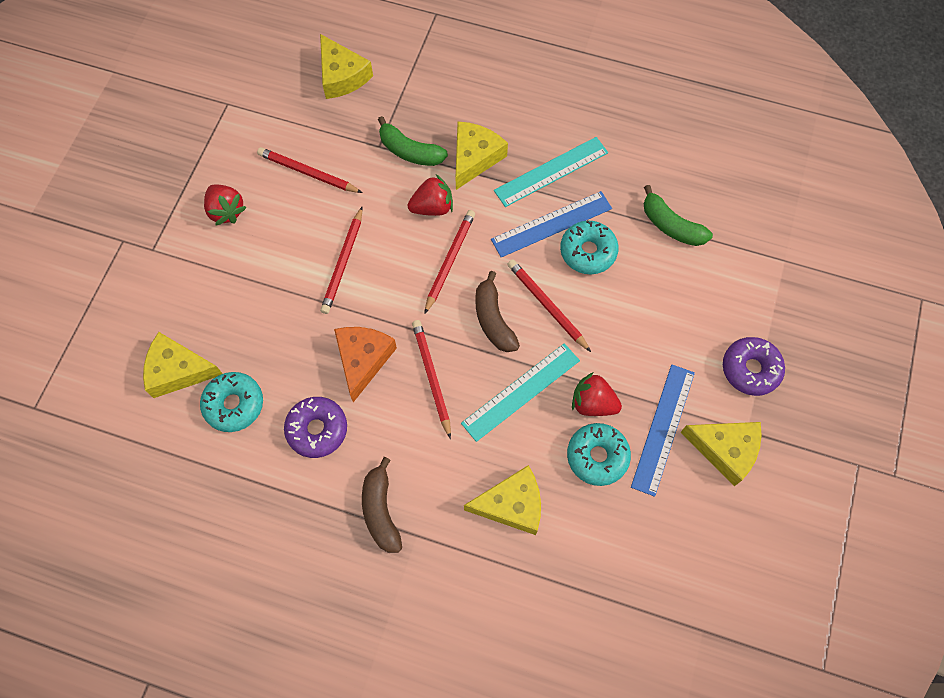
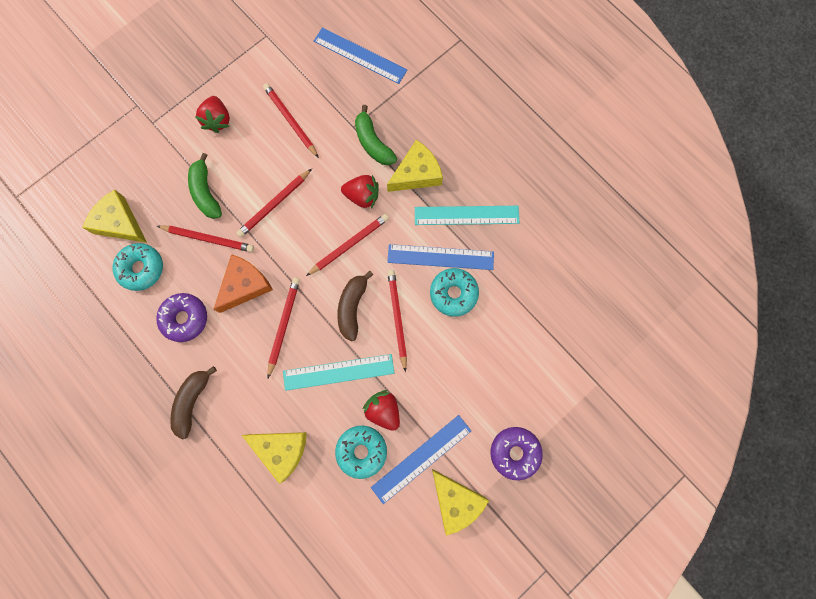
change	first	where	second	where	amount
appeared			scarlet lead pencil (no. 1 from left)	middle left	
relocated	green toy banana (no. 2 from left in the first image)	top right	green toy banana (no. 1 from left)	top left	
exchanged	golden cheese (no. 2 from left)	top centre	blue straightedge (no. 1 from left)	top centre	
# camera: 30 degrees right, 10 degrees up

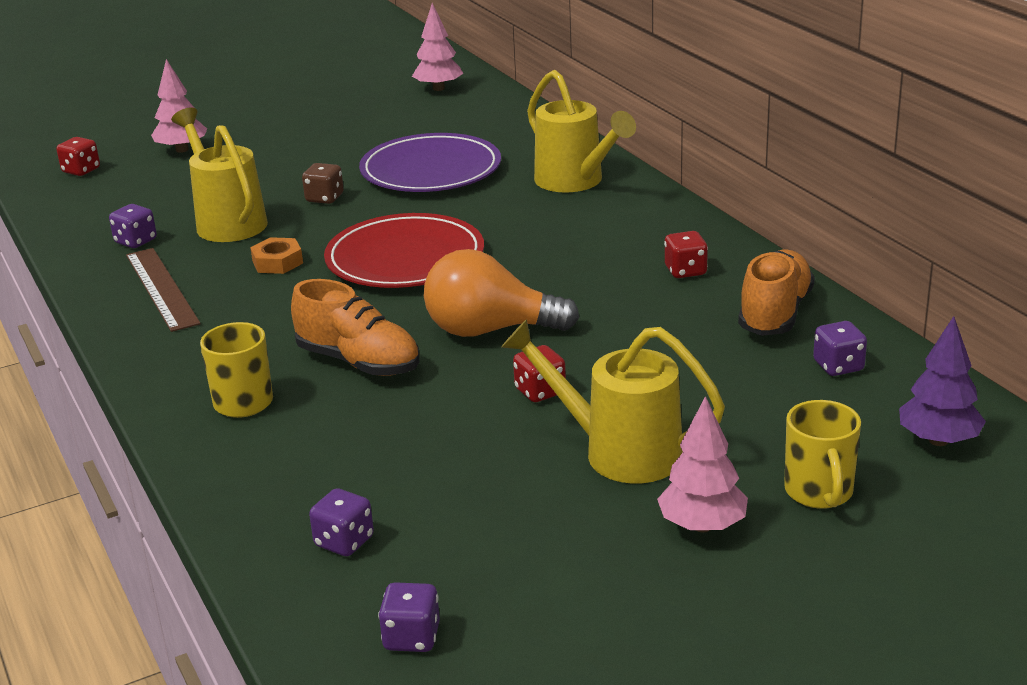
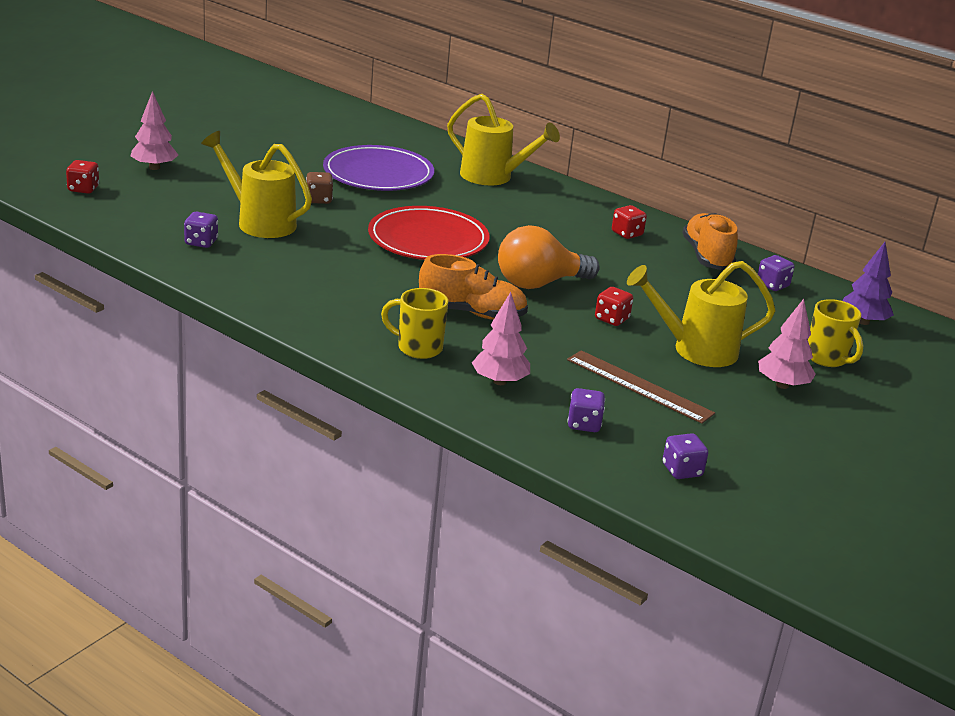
change	first	where	second	where	amount
missing	bright orange hex nut	middle left			
relocated	russet straightedge	middle left		middle right	
relocated	pink tree (no. 2 from left)	top centre		centre	
# camera: 30 degrees left, 0 degrees up

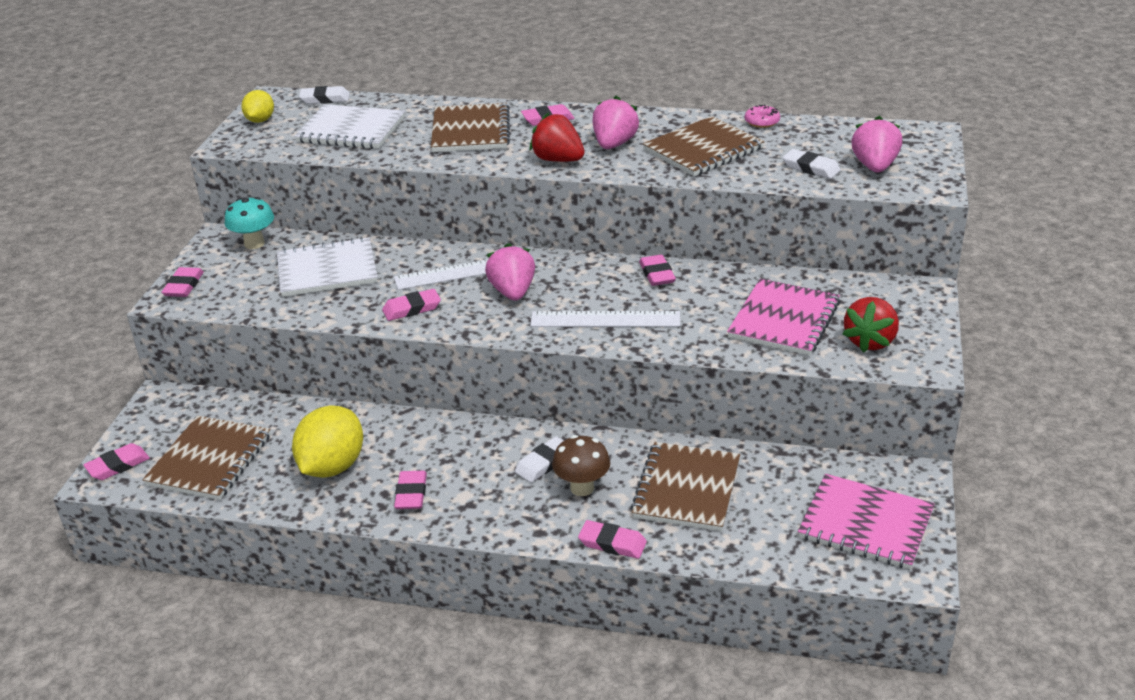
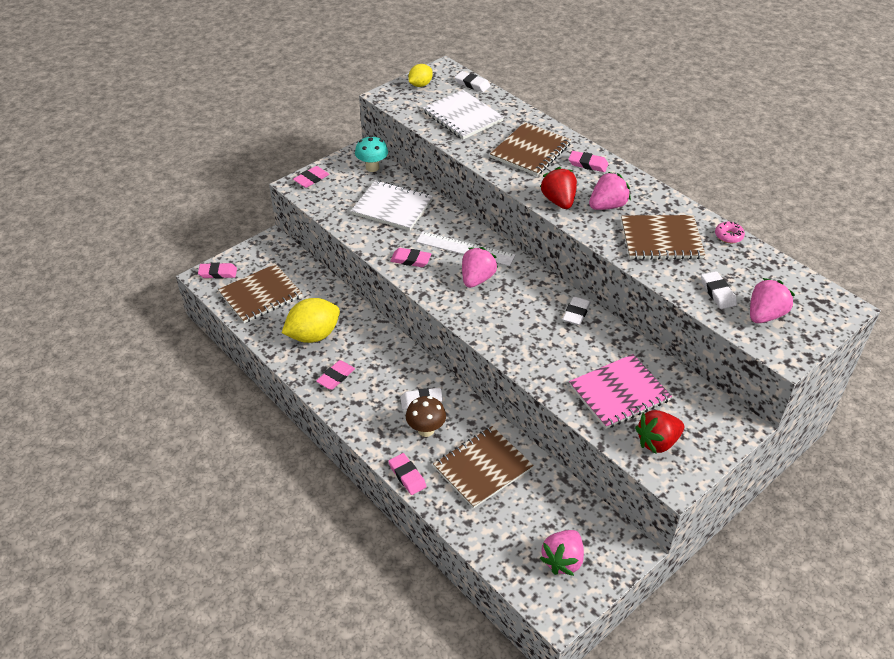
change	first	where	second	where	amount
missing	snow-white straightedge (no. 2 from left)	centre			
exchanged	pink notepad (no. 2 from left)	bottom right	pink strawberry (no. 2 from left)	bottom centre	
colour	pink pencil eraser (no. 7 from left)	centre	snow-white pencil eraser (no. 3 from left)	centre	
# camera: 35 degrees right, 10 degrees up

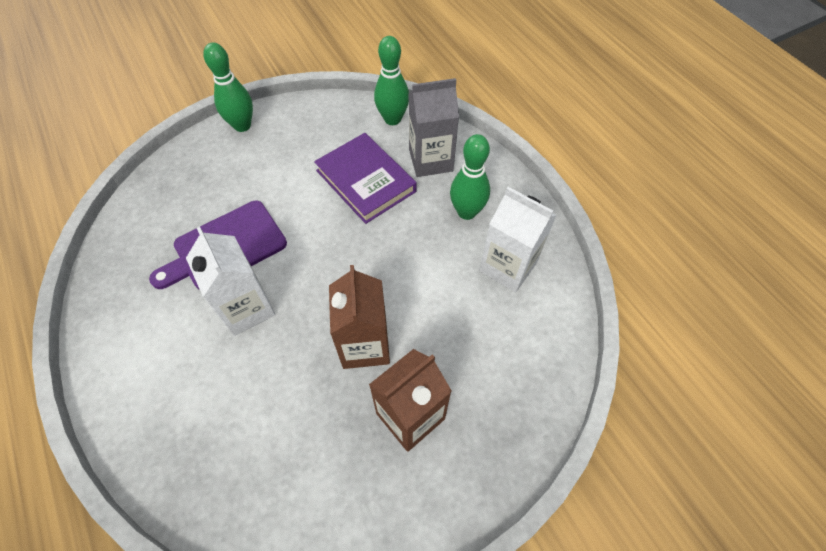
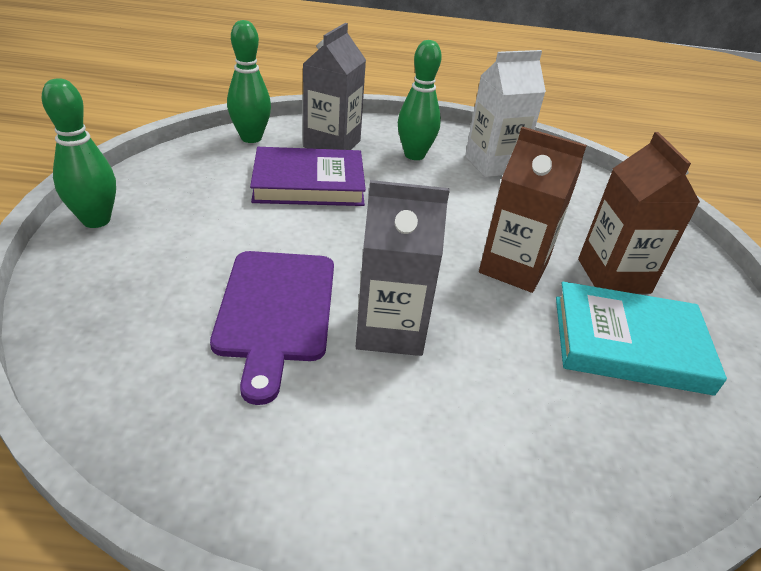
change	first	where	second	where	amount
appeared			teal book	middle right	
colour	snow-white juice carton (no. 1 from left)	middle left	gray juice carton (no. 2 from left)	centre	
# camera: 60 degrees left, 20 degrees down

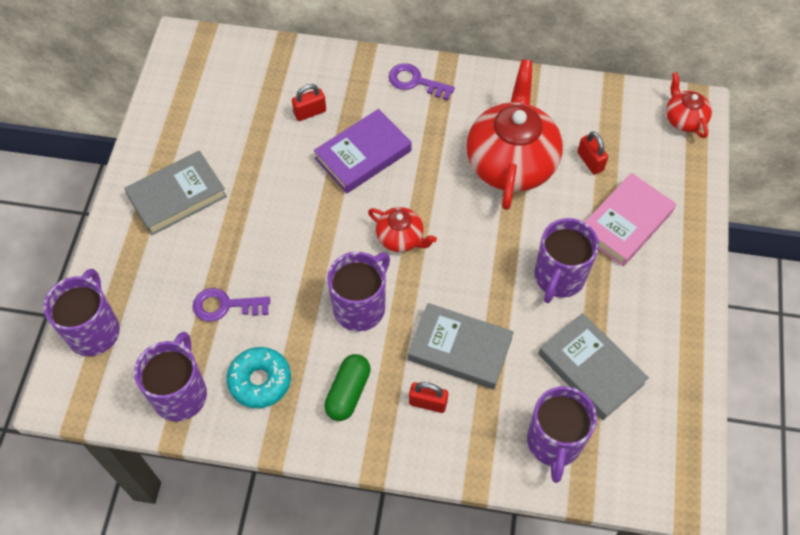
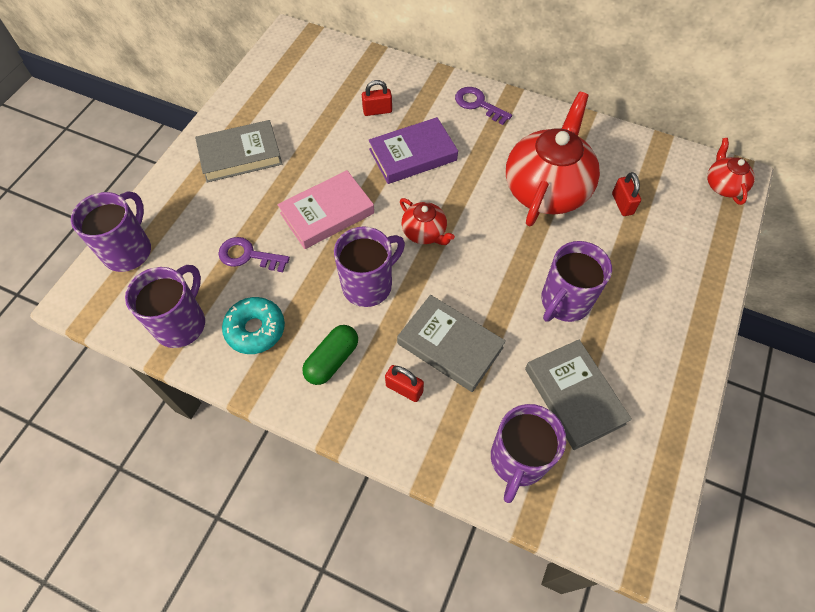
change	first	where	second	where	amount
relocated	pink book	middle right		centre	
# camera: 15 degrees right, 0 degrees up

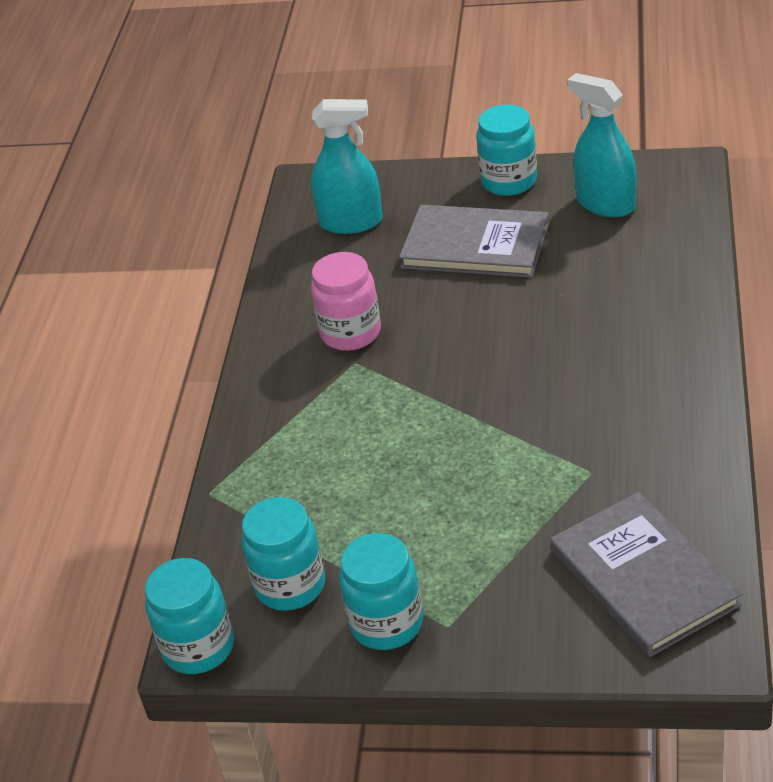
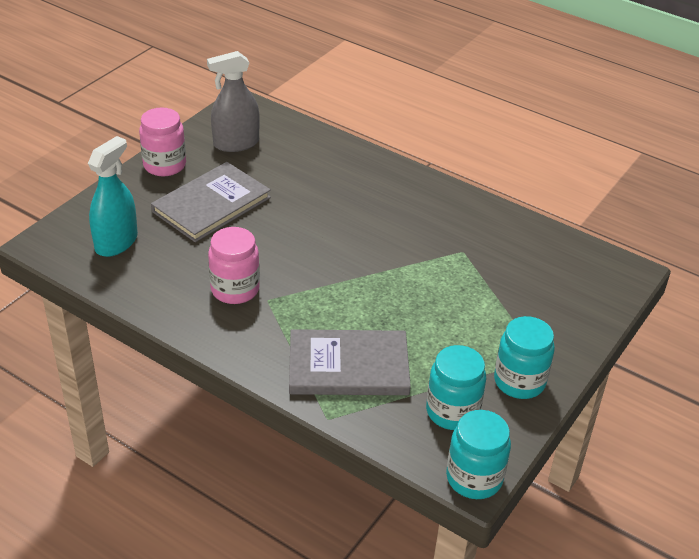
change	first	where	second	where	amount
relocated	gray book (no. 2 from left)	bottom right		centre	
colour	teal preserve jar (no. 4 from left)	top centre	pink preserve jar (no. 1 from left)	top left	
colour	teal spray cleaner (no. 2 from left)	top right	gray spray cleaner	top centre	
# camera: 70 degrees left, 0 degrees up

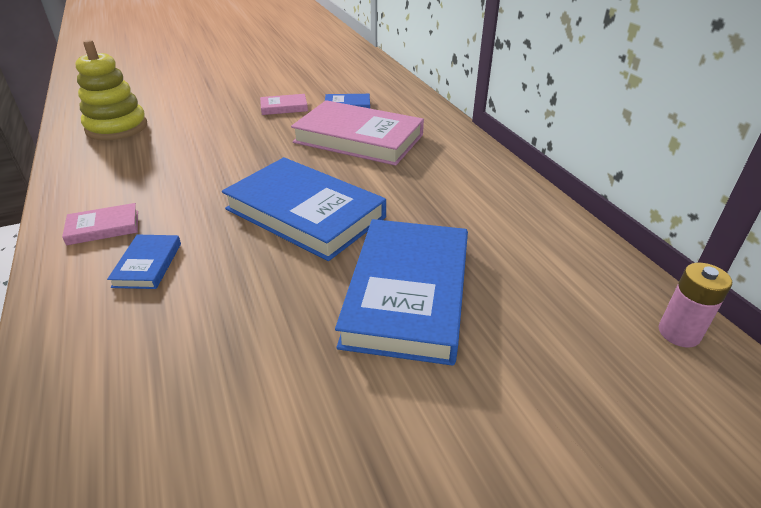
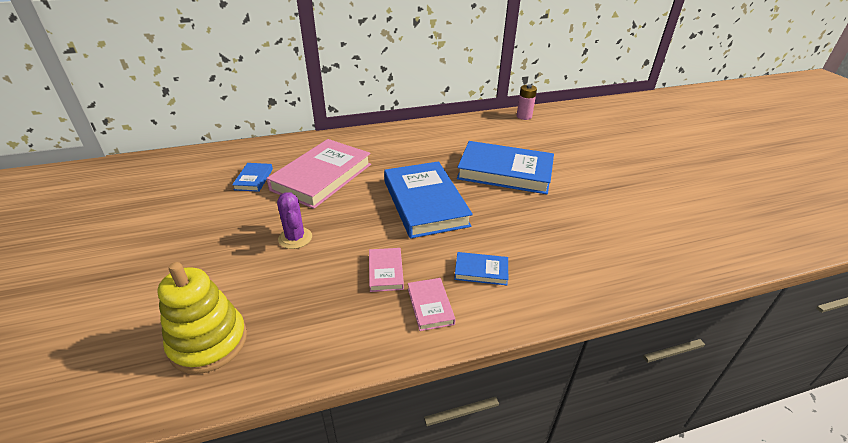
change	first	where	second	where	amount
appeared			purple prickly plant	centre	
relocated	pink book (no. 2 from left)	top centre		centre	
spun	blue book (no. 2 from left)	centre		centre	60 degrees counterclockwise
# camera: 85 degrees left, 0 degrees up

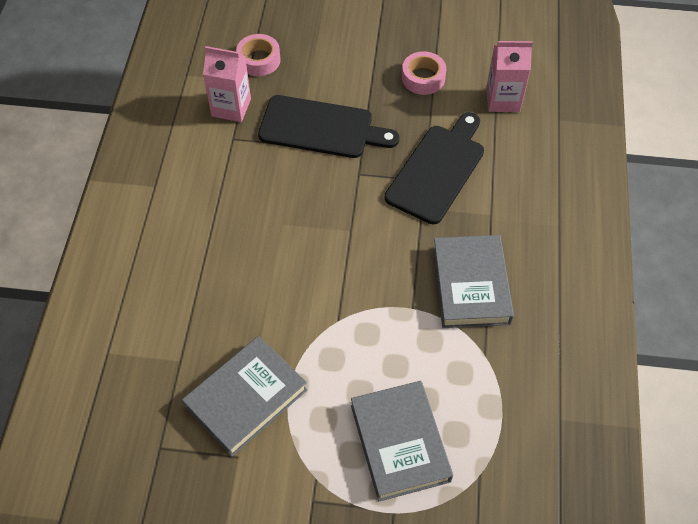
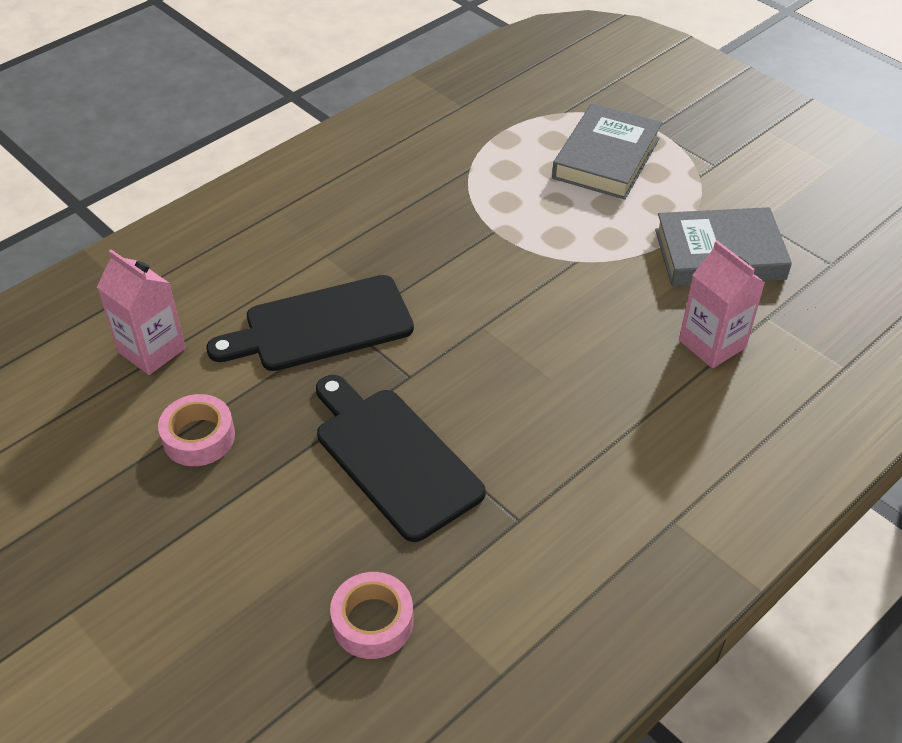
change	first	where	second	where	amount
missing	gray book (no. 3 from left)	middle right			
relocated	pink juice carton (no. 1 from left in the first image)	top left	pink juice carton (no. 2 from left)	middle right	
# camera: 140 degrees left, 10 degrees down

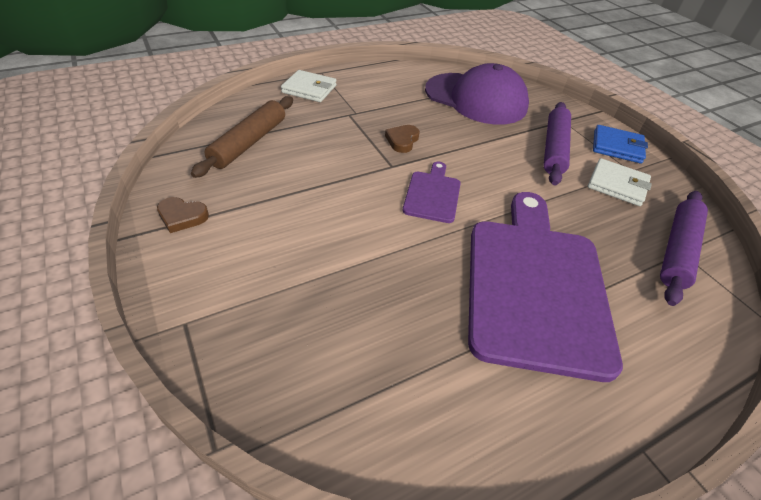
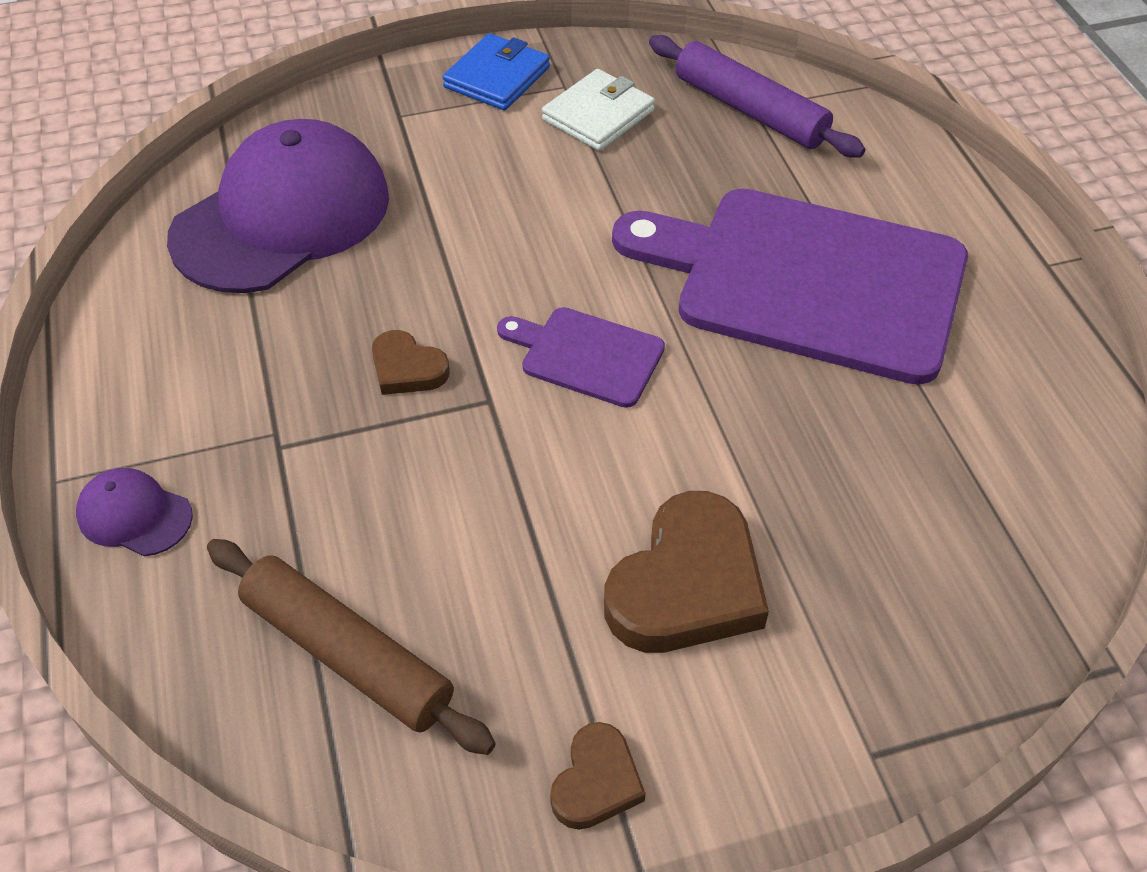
change	first	where	second	where	amount
missing	purple dough roller (no. 1 from left)	top right			
appeared			russet heart (no. 3 from left)	centre	
exchanged	snow-white billfold (no. 1 from left)	top centre	purple peaked cap (no. 1 from left)	middle left	
# camera: 75 degrees left, 5 degrees up

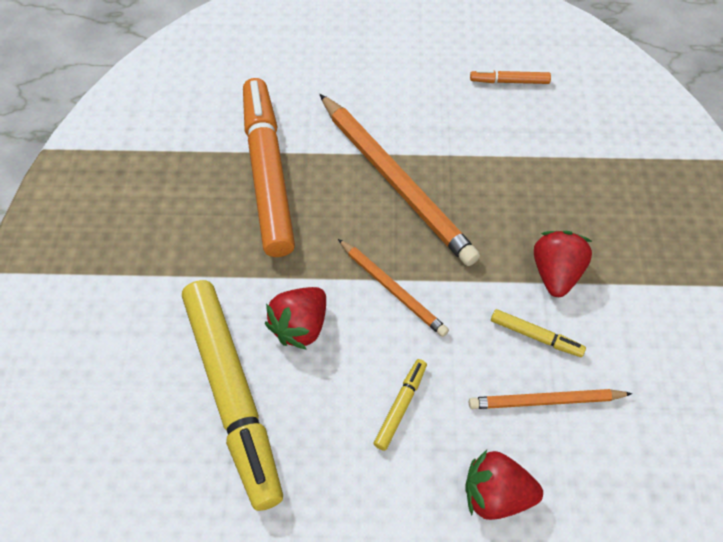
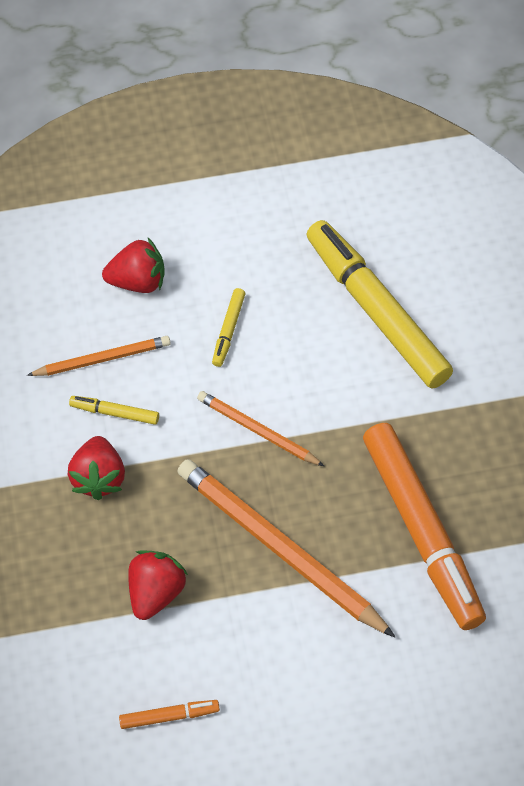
change	first	where	second	where	amount
relocated	scarlet strawberry (no. 1 from left in the first image)	centre	scarlet strawberry (no. 3 from left)	bottom left	
# camera: 170 degrees right, 0 degrees up

